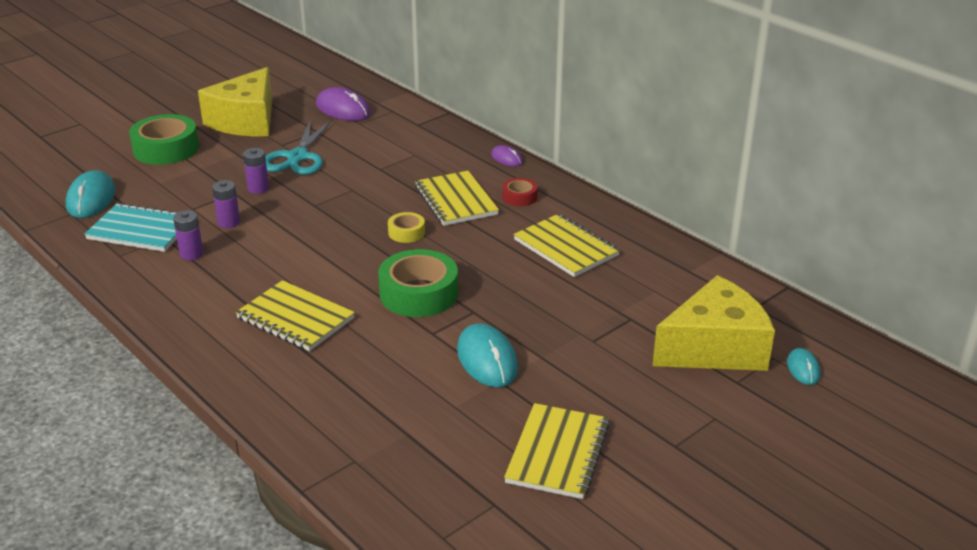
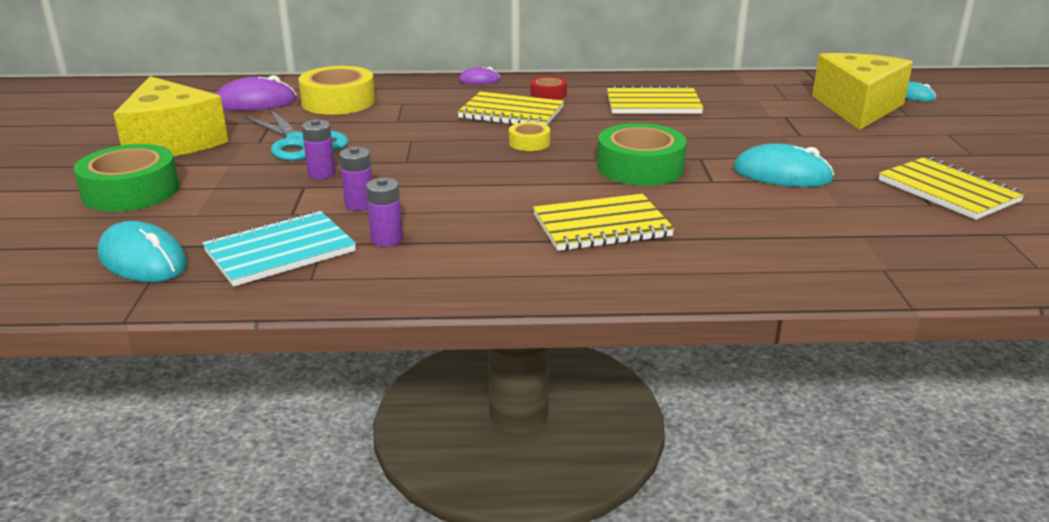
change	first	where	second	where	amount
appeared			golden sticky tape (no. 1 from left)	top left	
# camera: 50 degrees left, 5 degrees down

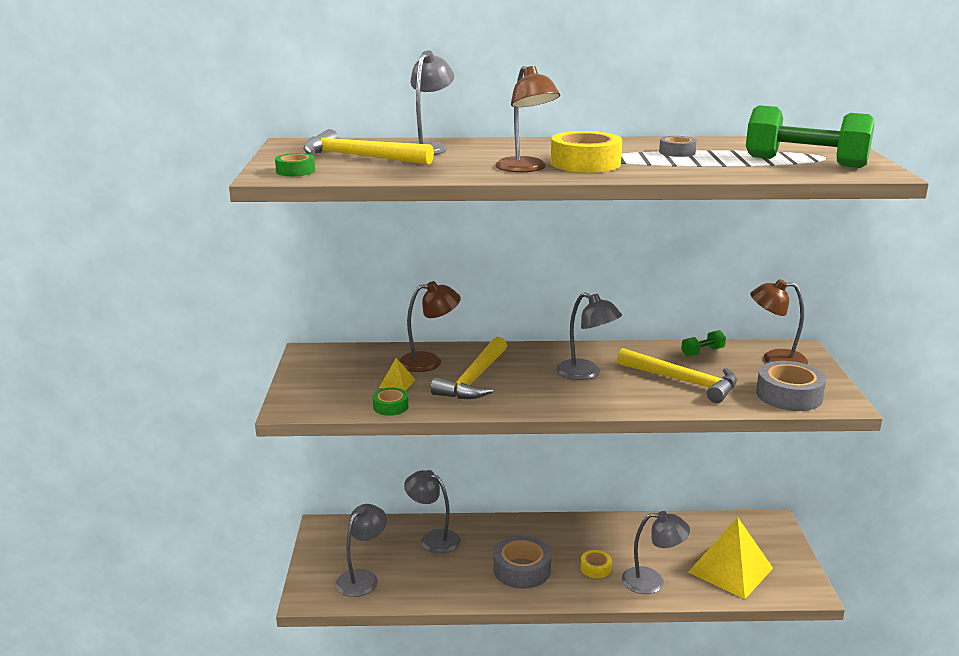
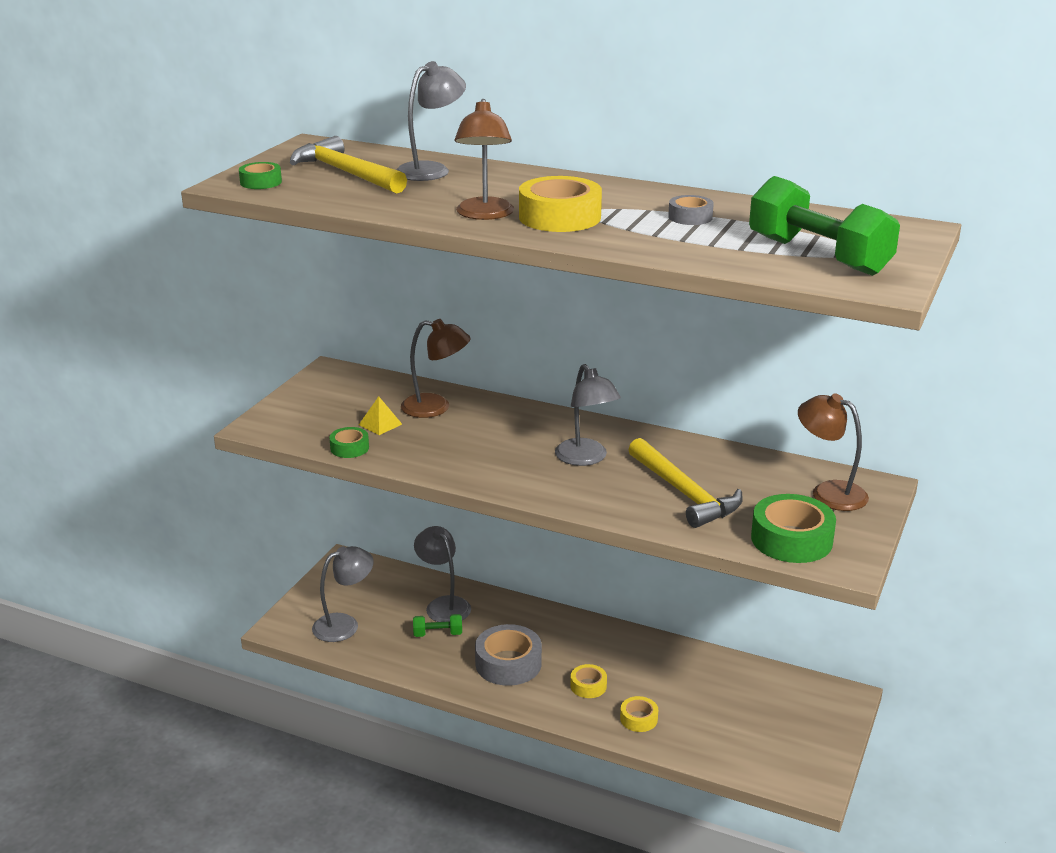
change	first	where	second	where	amount
missing	golden claw hammer (no. 2 from left)	centre			
missing	golden pyramid (no. 2 from left)	bottom right			
relocated	green dumbbell (no. 1 from left)	middle right		bottom centre	
exchanged	gray reading lamp (no. 5 from left)	bottom right	golden sticky tape (no. 3 from left)	bottom centre	
colour	gray sticky tape (no. 3 from left)	middle right	green sticky tape (no. 3 from left)	middle right	
# camera: 25 degrees right, 5 degrees up

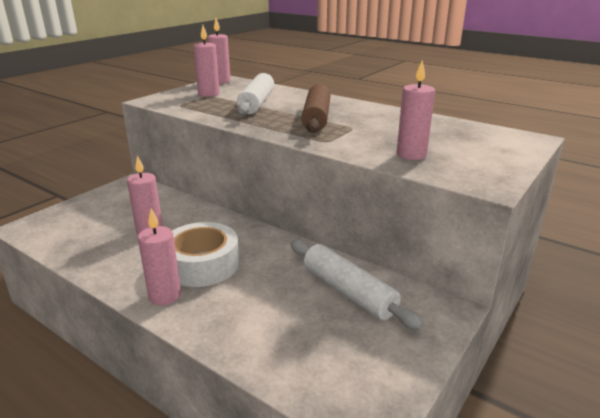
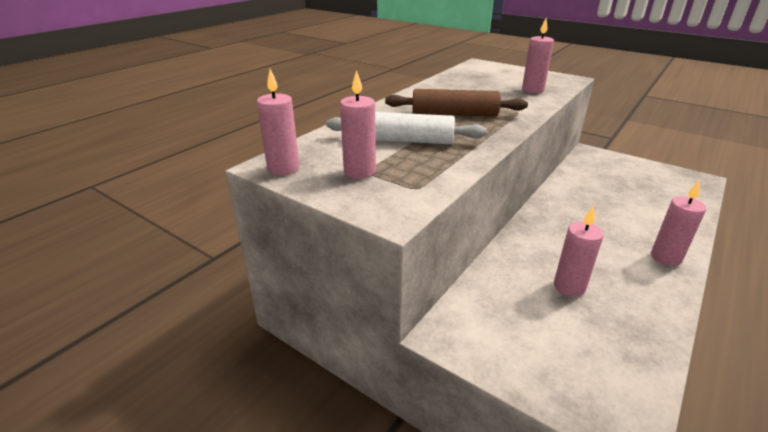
change	first	where	second	where	amount
missing	snow-white sticky tape	centre			
missing	snow-white dough roller (no. 2 from left)	bottom centre			
# camera: 90 degrees left, 5 degrees up

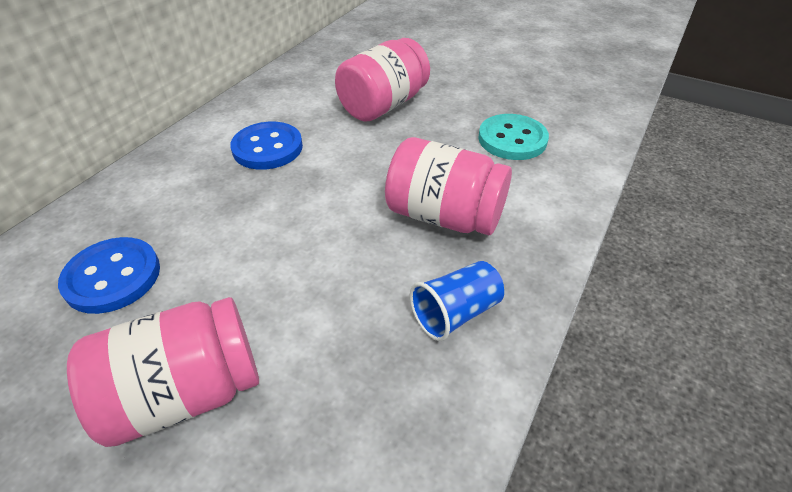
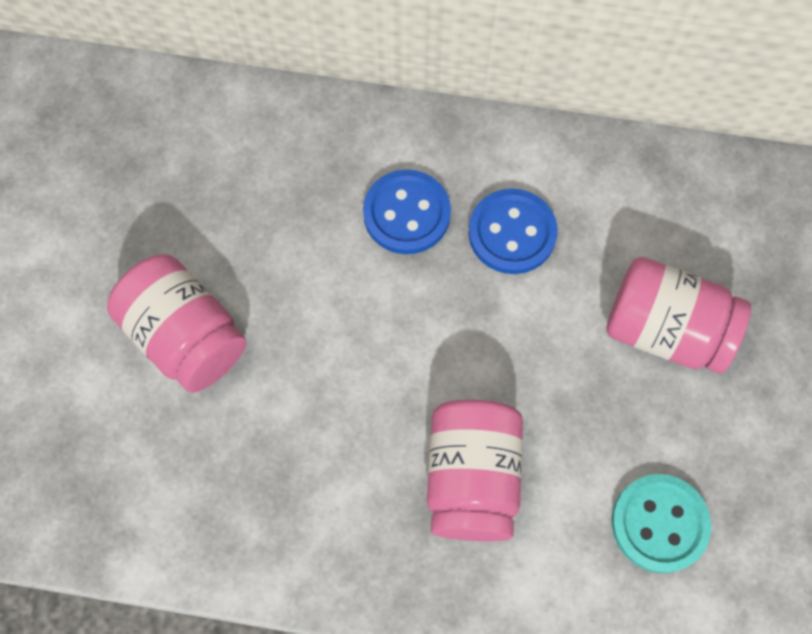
change	first	where	second	where	amount
missing	blue tumbler	centre			
relocated	blue sewing button (no. 1 from left)	middle left		centre	
# camera: 70 degrees right, 25 degrees up

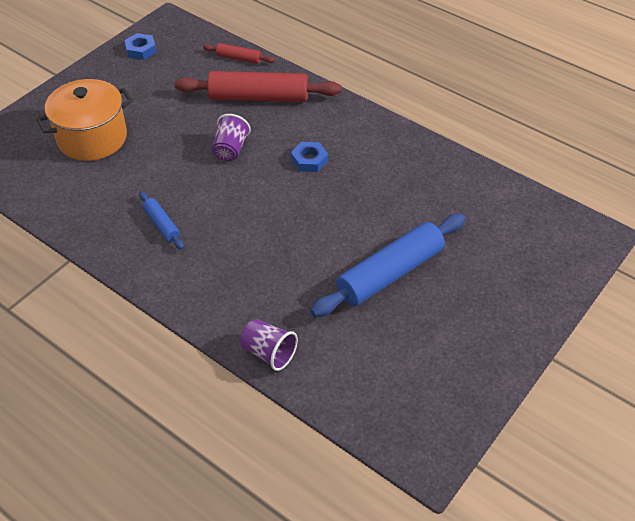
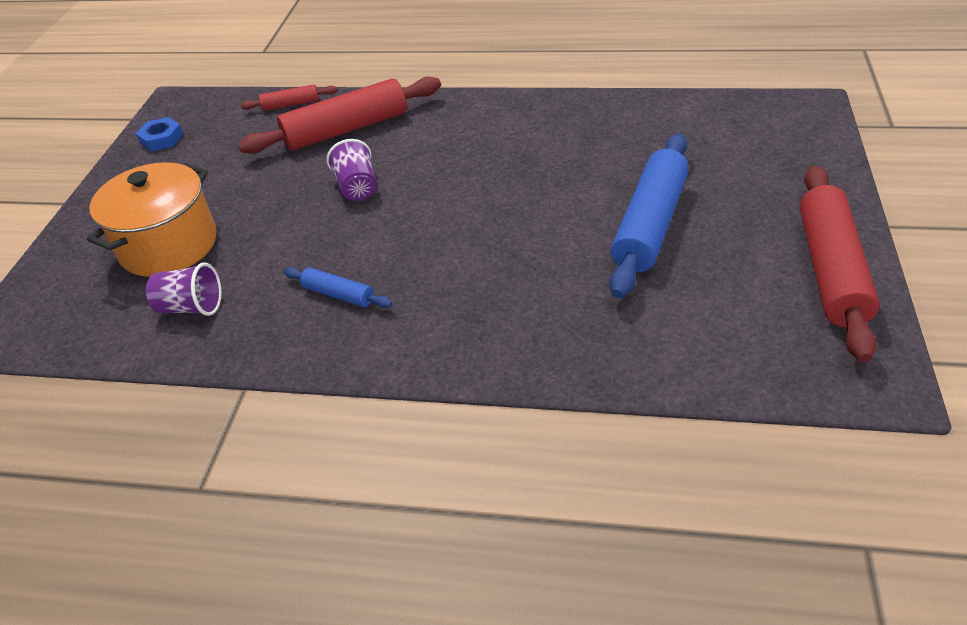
change	first	where	second	where	amount
missing	blue hex nut (no. 2 from left)	top centre			
appeared			scarlet dough roller (no. 3 from left)	middle right	
relocated	purple tumbler (no. 2 from left in the first image)	centre	purple tumbler (no. 1 from left)	middle left	
# camera: 25 degrees left, 5 degrees down

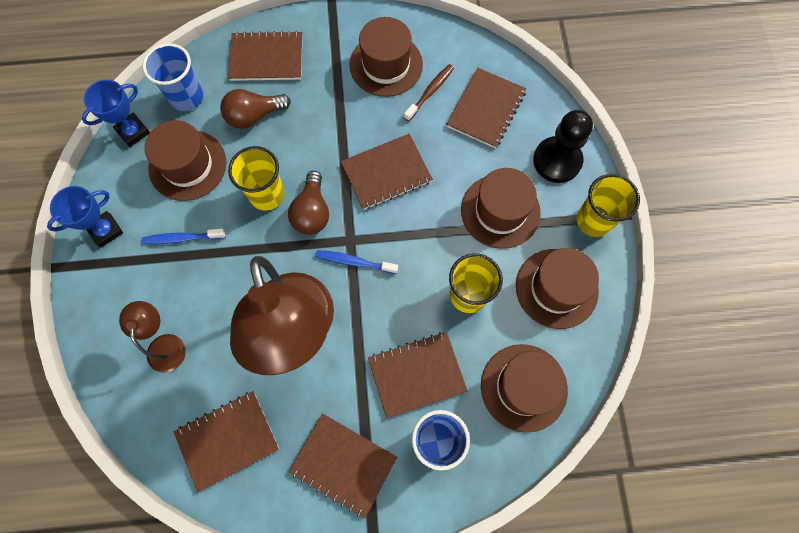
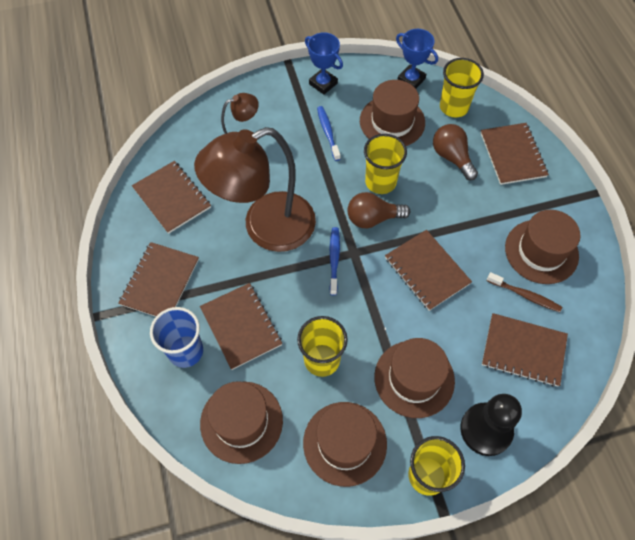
change	first	where	second	where	amount
colour	blue tumbler (no. 1 from left)	top left	golden tumbler (no. 4 from left)	top right	
# camera: 80 degrees right, 10 degrees down

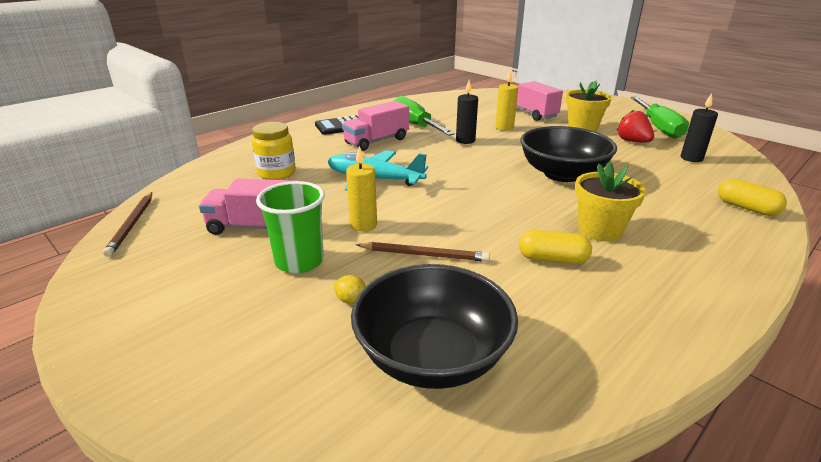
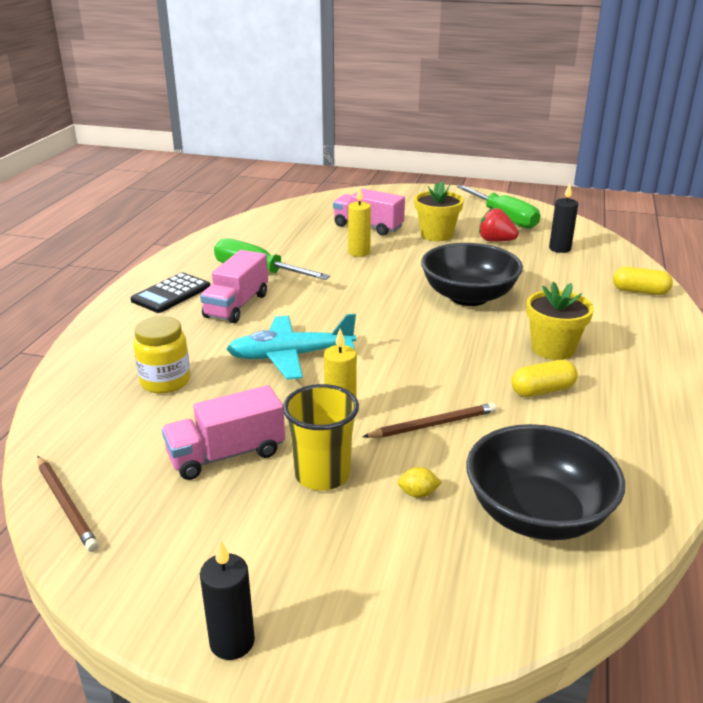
change	first	where	second	where	amount
relocated	black wax candle (no. 1 from left)	top centre		bottom left	
colour	green tumbler	centre	golden tumbler	centre	
# camera: 30 degrees left, 0 degrees up

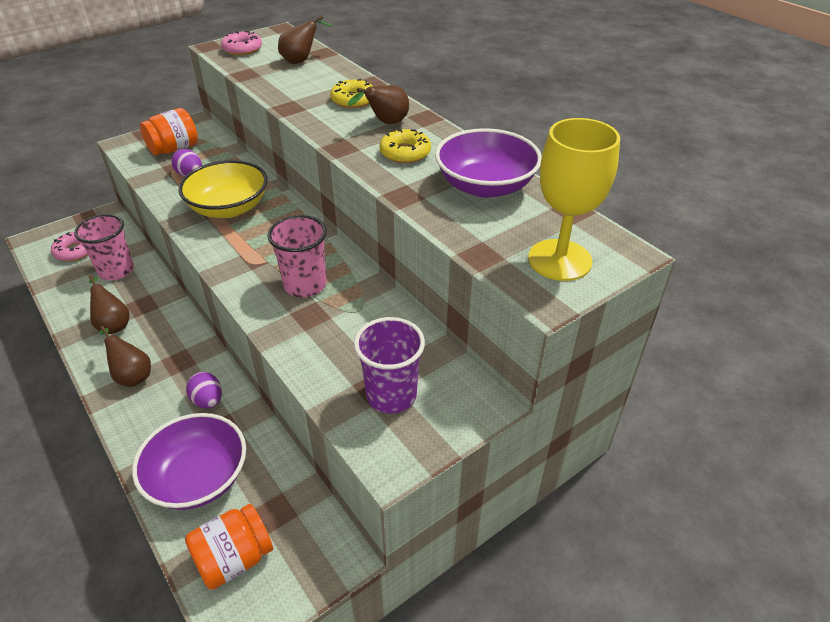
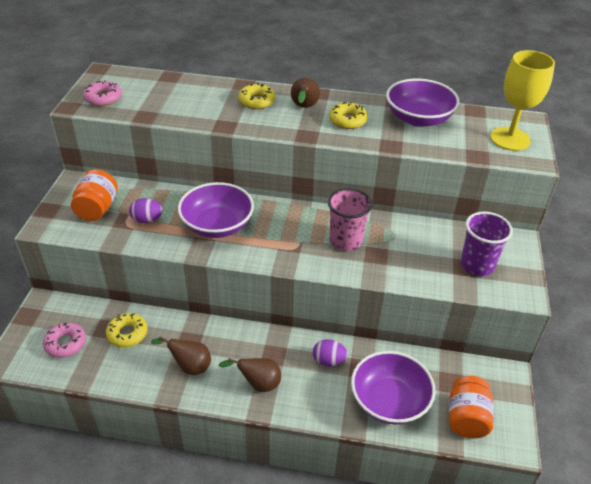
change	first	where	second	where	amount
missing	russet pear fruit (no. 3 from left)	top centre			
exchanged	pink tumbler (no. 1 from left)	middle left	golden doughnut (no. 1 from left)	bottom left	
colour	golden deep dish	top left	purple deep dish (no. 1 from left)	centre	
# camera: 45 degrees left, 0 degrees up

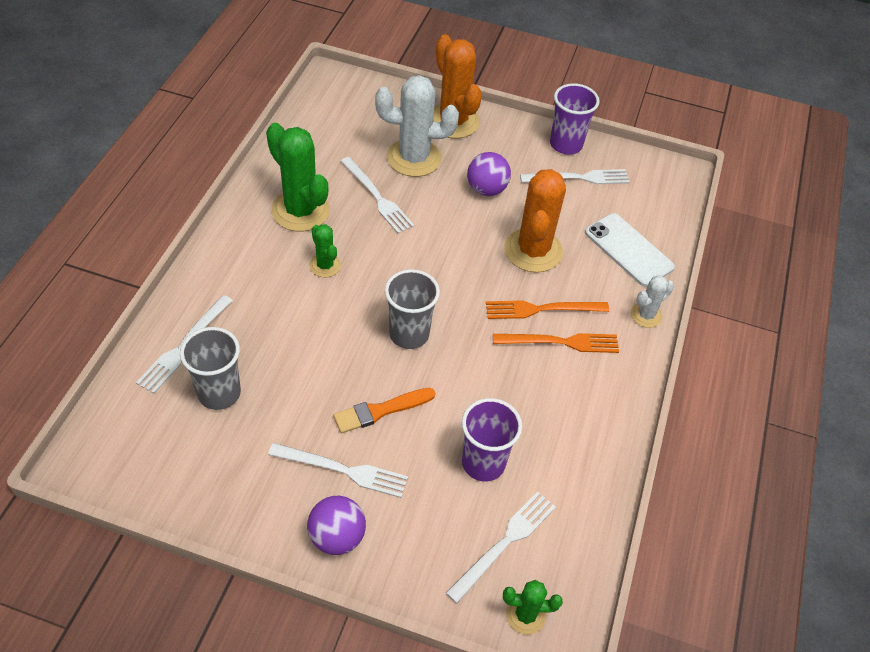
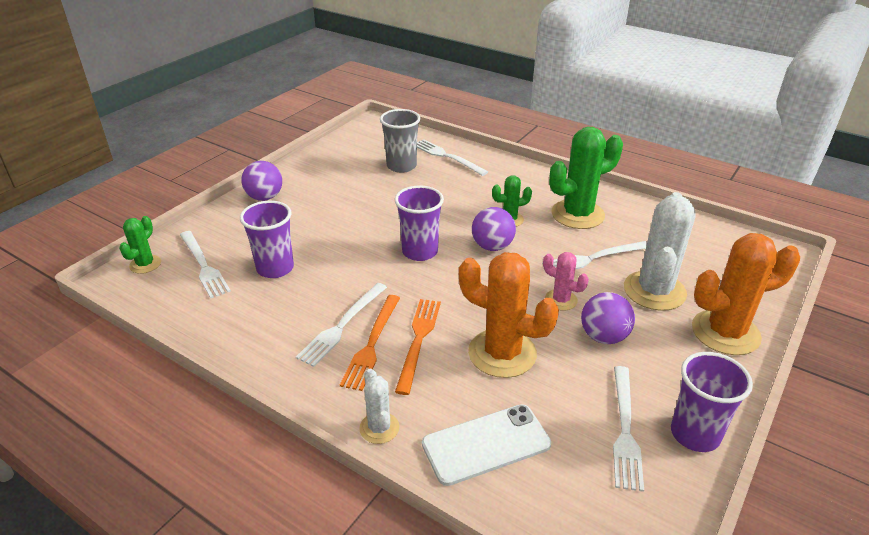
change	first	where	second	where	amount
missing	bright orange paint brush	centre			
appeared			purple sphere (no. 2 from left)	centre	
appeared			pink prickly plant	centre	
relocated	snow-white fork (no. 2 from left)	bottom centre		centre	
colour	gray tumbler (no. 2 from left)	centre	purple tumbler (no. 2 from left)	centre	
# camera: 110 degrees right, 15 degrees down

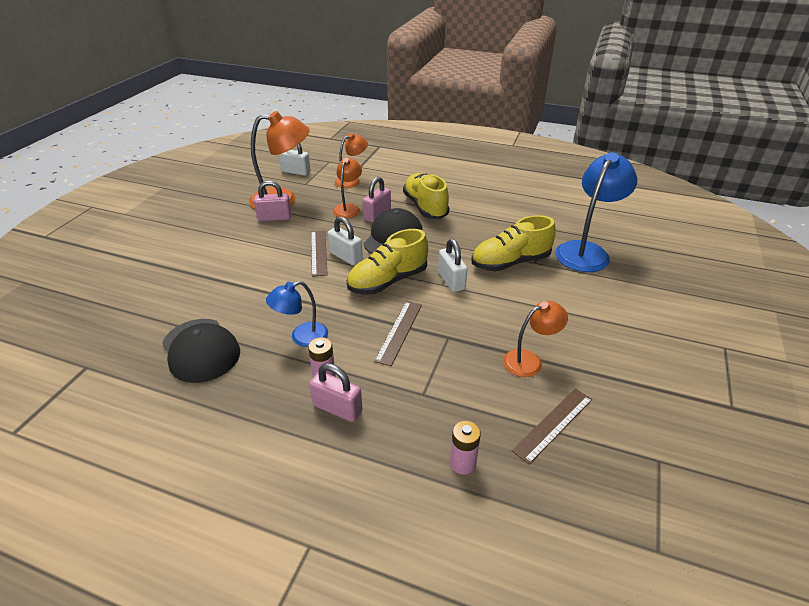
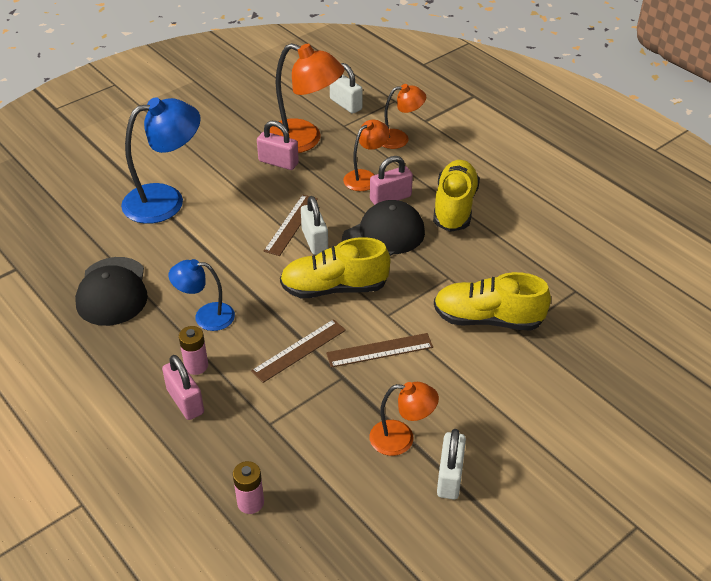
change	first	where	second	where	amount
relocated	snow-white small lock (no. 3 from left)	centre		bottom centre	
relocated	russet straightedge (no. 3 from left)	bottom right		centre	
relocated	blue reading lamp (no. 2 from left in the first image)	middle right	blue reading lamp (no. 1 from left)	top left	
# camera: 30 degrees right, 5 degrees up

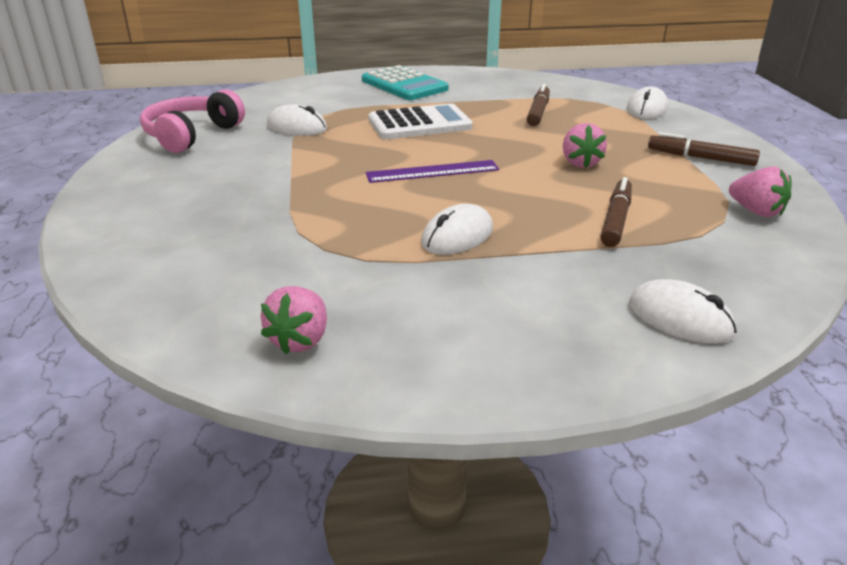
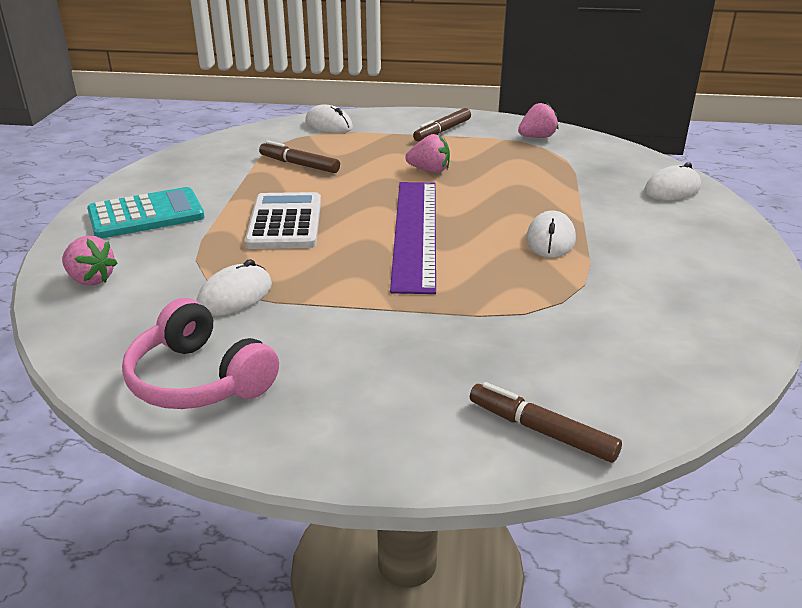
change	first	where	second	where	amount
relocated	pink strawberry (no. 1 from left)	centre		middle left	
relocated	russet felt pen (no. 2 from left in the first image)	middle right	russet felt pen (no. 3 from left)	bottom right	
spun	snow-white PC mouse (no. 2 from left in the first image)	centre	snow-white PC mouse (no. 3 from left)	middle right	45 degrees clockwise
size	purple straightedge	top centre		centre	x1.73
# camera: 75 degrees left, 0 degrees up

